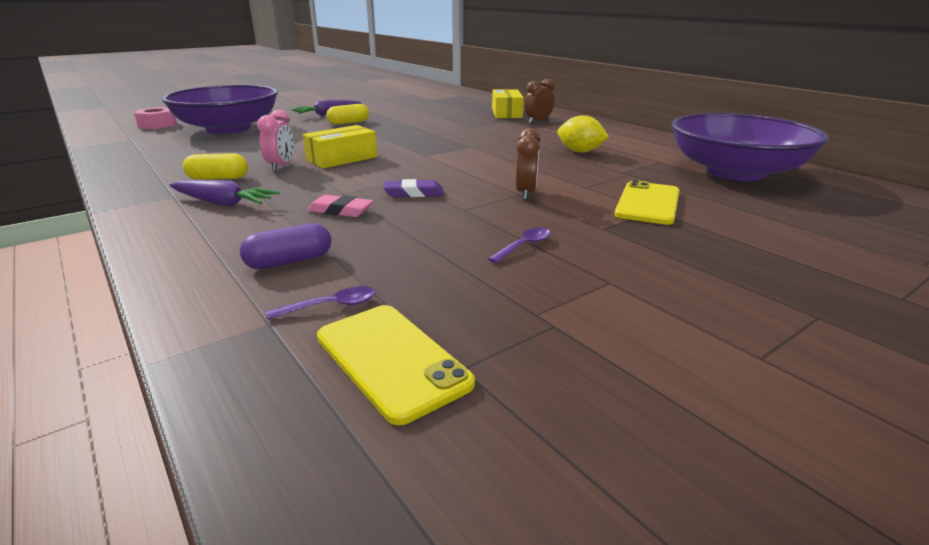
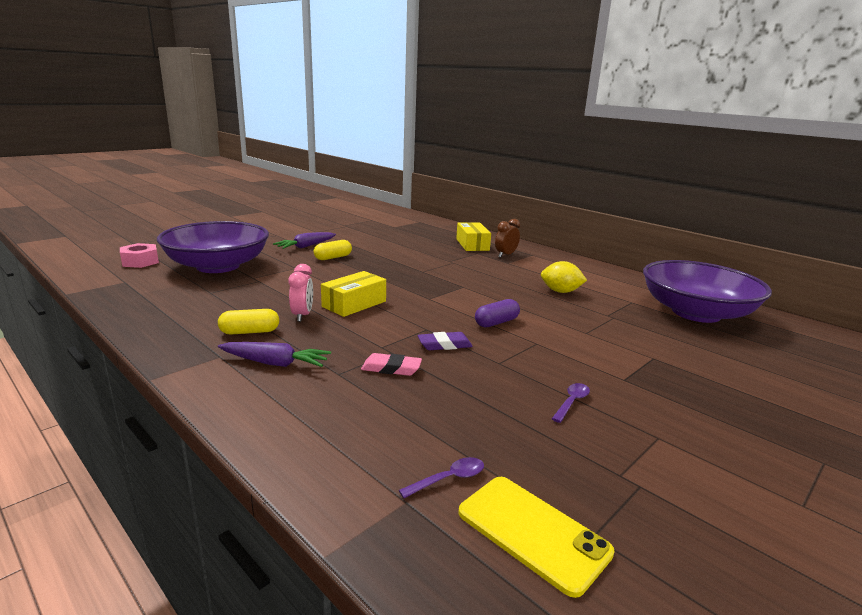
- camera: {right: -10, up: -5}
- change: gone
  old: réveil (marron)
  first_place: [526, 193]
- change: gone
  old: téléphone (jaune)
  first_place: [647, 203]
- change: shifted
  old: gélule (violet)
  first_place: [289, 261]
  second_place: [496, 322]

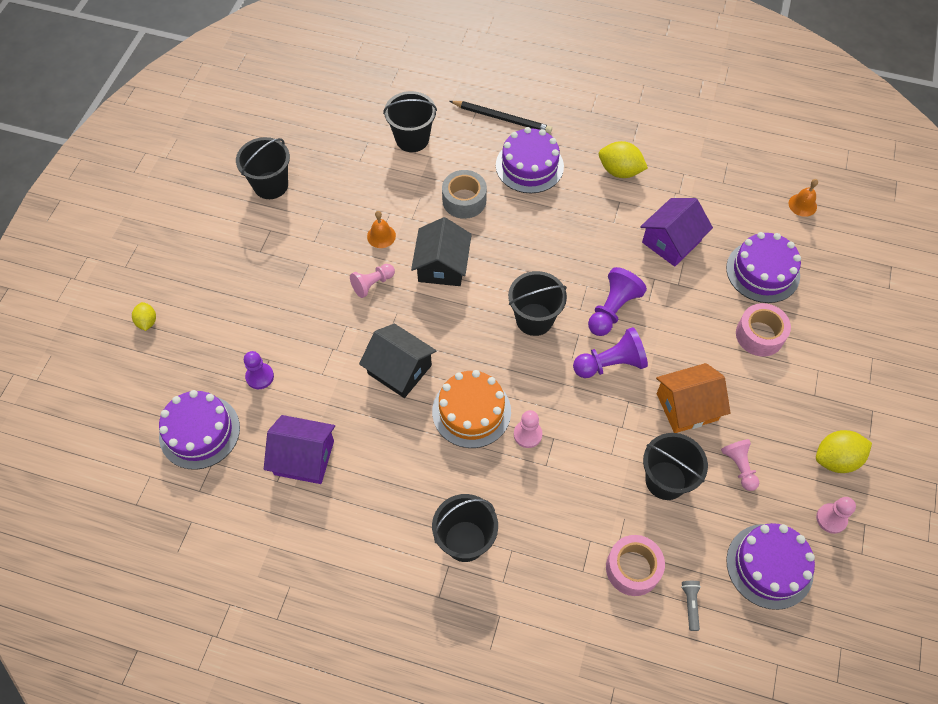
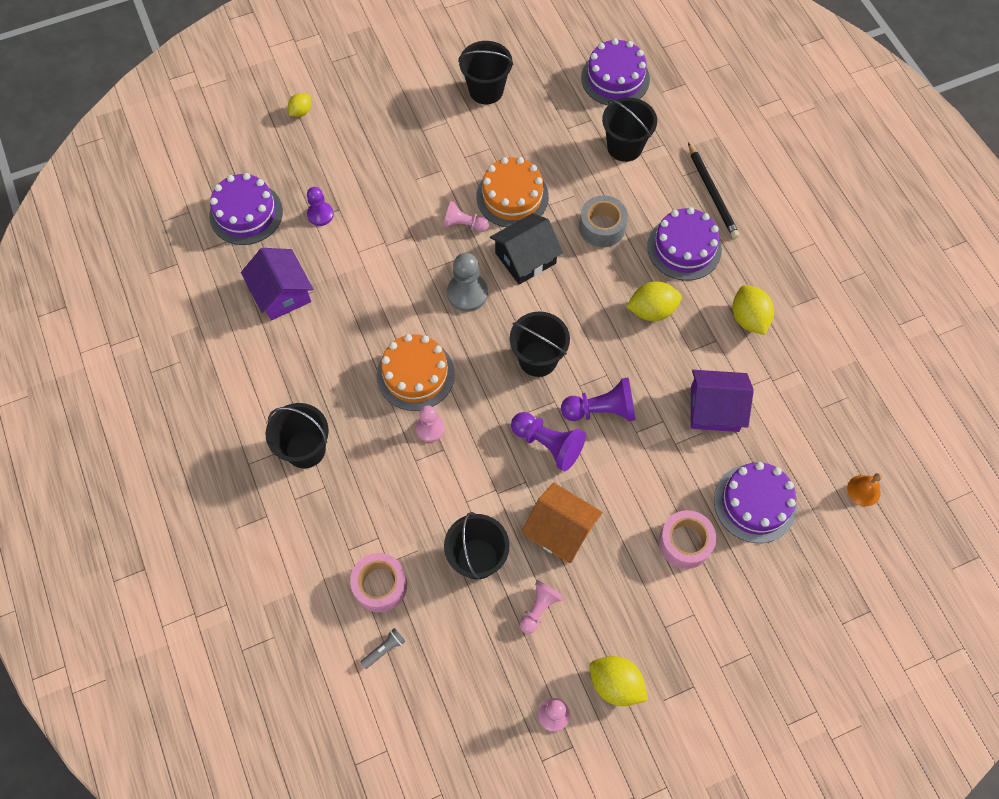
- camera: {right: 50, up: 5}
- change: swapped
  old: cloche (orange)
  new: gâteau (orange)
  first_place: [381, 236]
  second_place: [512, 197]
- change: gone
  old: maison (noir)
  first_place: [399, 369]
- change: shifted
  old: gâteau (violet)
  first_place: [769, 566]
  second_place: [615, 78]
- change: new
  new: pion (gris)
  second_place: [467, 293]
- change: new
  new: citron (jaune)
  second_place: [651, 310]

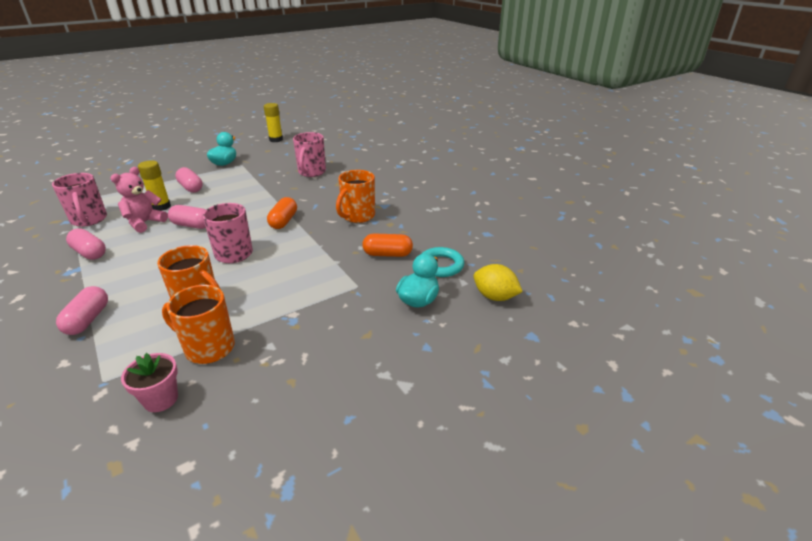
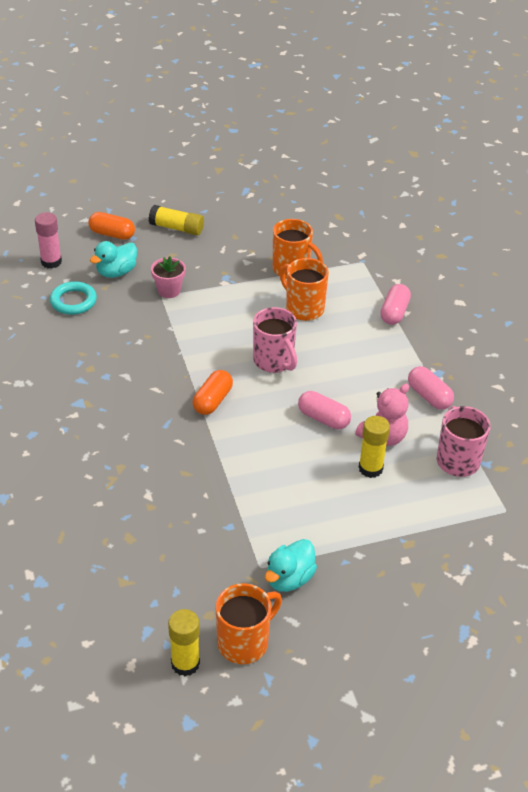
- camera: {right: -165, up: 10}
- change: gone
  old: tasse (rose)
  first_place: [311, 172]
- change: gone
  old: gélule (rose)
  first_place: [191, 188]
- change: shifted
  old: tasse (orange)
  first_place: [357, 216]
  second_place: [244, 642]
- change: shifted
  old: gélule (orange)
  first_place: [387, 254]
  second_place: [112, 234]
- change: swapped
  old: citron (jaune)
  new: bâton de colle (rose)
  first_place: [495, 297]
  second_place: [51, 262]
- change: shifted
  old: pot de fleurs (rose)
  first_place: [161, 399]
  second_place: [169, 290]
- change: new
  new: bâton de colle (jaune)
  second_place: [177, 228]

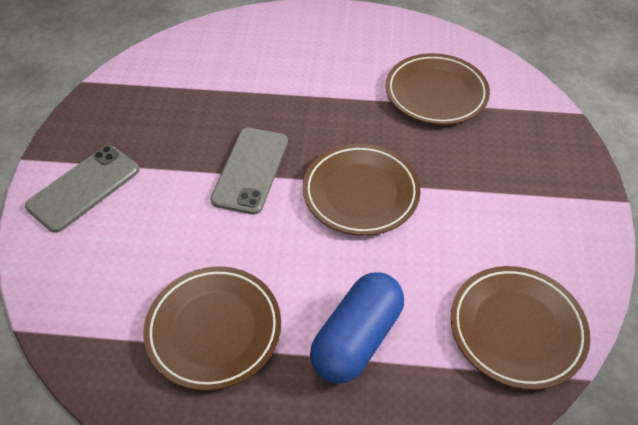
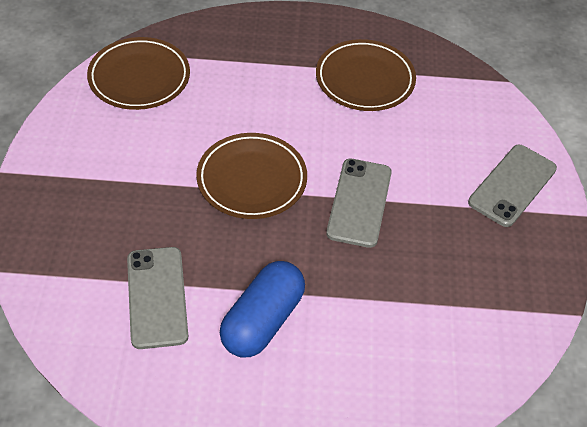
- camera: {right: 175, up: 0}
- change: swapped
  old: assiette (marron)
  new: téléphone (gris)
  first_place: [436, 93]
  second_place: [157, 297]
- change: shifted
  old: gélule (bleu)
  first_place: [356, 338]
  second_place: [262, 321]

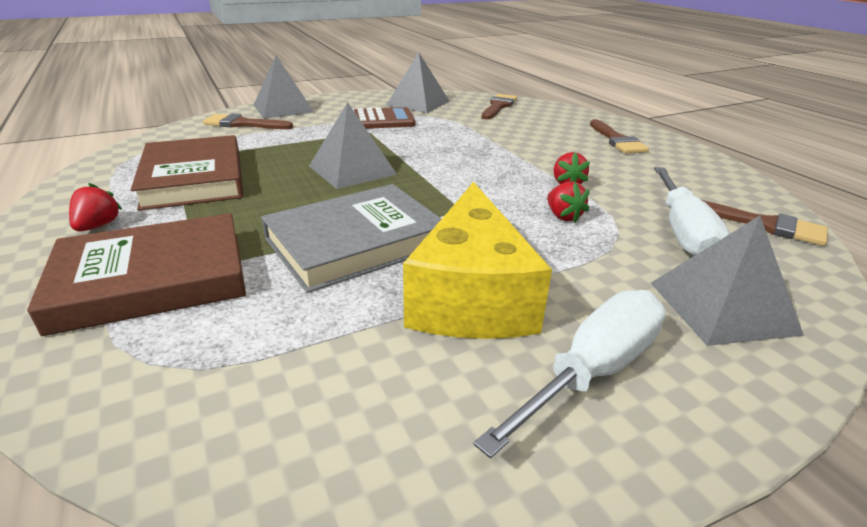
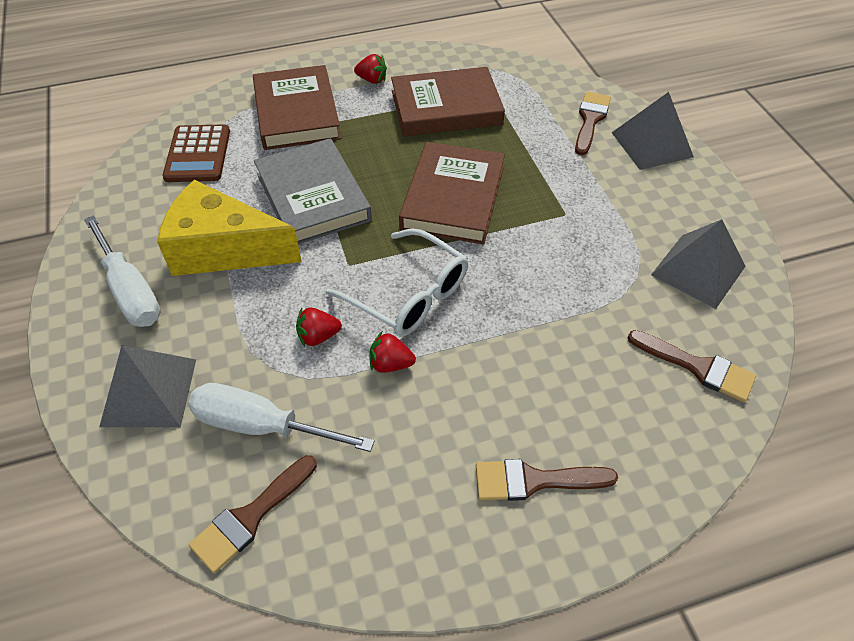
- camera: {right: 100, up: 20}
- change: swapped
  old: pyramide (gris)
  new: livre (marron)
  first_place: [352, 170]
  second_place: [453, 198]
- change: shifted
  old: calculatrice (marron)
  first_place: [378, 120]
  second_place: [198, 154]
- change: new
  new: lunettes (blanc)
  second_place: [408, 295]

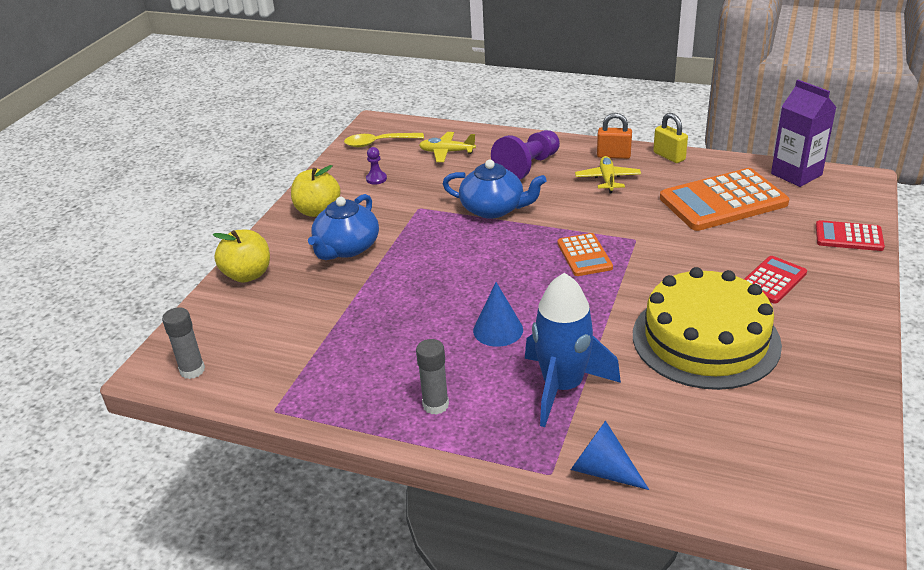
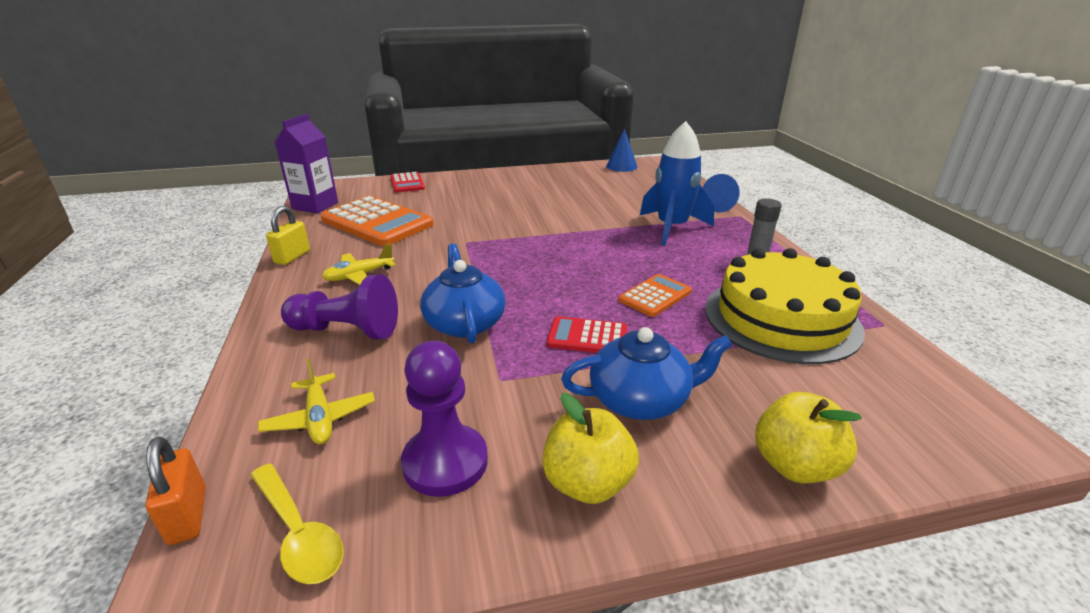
- camera: {right: -125, up: -5}
- change: shifted
  old: cadenas (orange)
  first_place: [613, 155]
  second_place: [188, 515]
- change: scaled
  old: pion (violet)
  first_place: [376, 179]
  second_place: [445, 462]
  factor: 2.15
- change: shifted
  old: calculatrice (orange)
  first_place: [584, 255]
  second_place: [655, 296]
- change: shifted
  old: calculatrice (rouge)
  first_place: [772, 280]
  second_place: [587, 337]
- change: shifted
  old: gâteau (jaune)
  first_place: [705, 339]
  second_place: [781, 318]
- change: shifted
  old: cône (bleu)
  first_place: [498, 330]
  second_place: [621, 166]
- change: gone
  old: bâton de colle (gris)
  first_place: [192, 370]

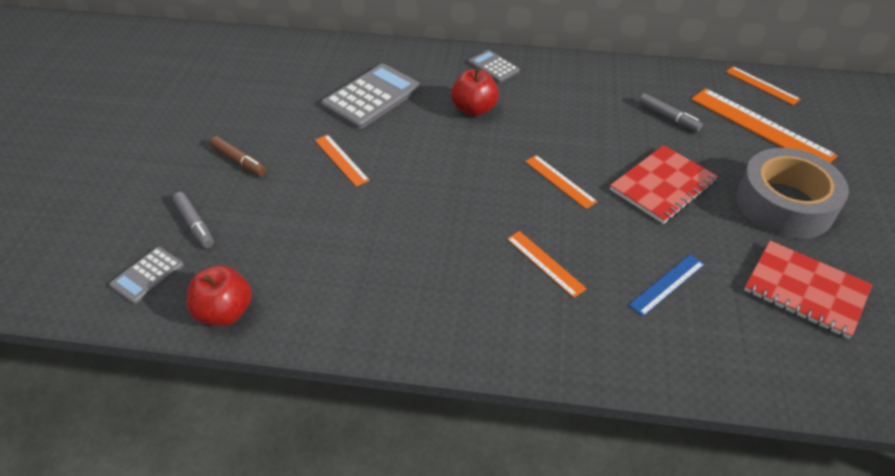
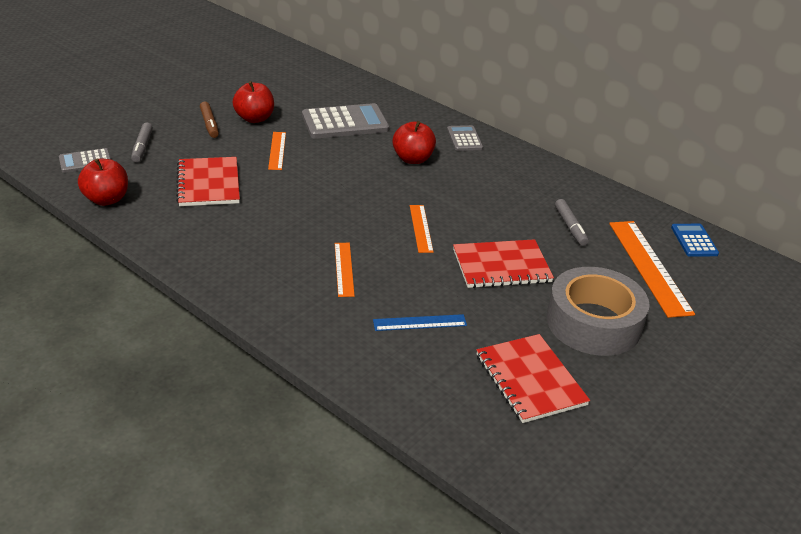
- camera: {right: 30, up: -10}
- change: swapped
  old: règle (orange)
  new: calculatrice (bleu)
  first_place: [762, 85]
  second_place: [694, 241]
- change: new
  new: pomme (rouge)
  second_place: [254, 118]
- change: new
  new: carnet (rouge)
  second_place: [208, 183]

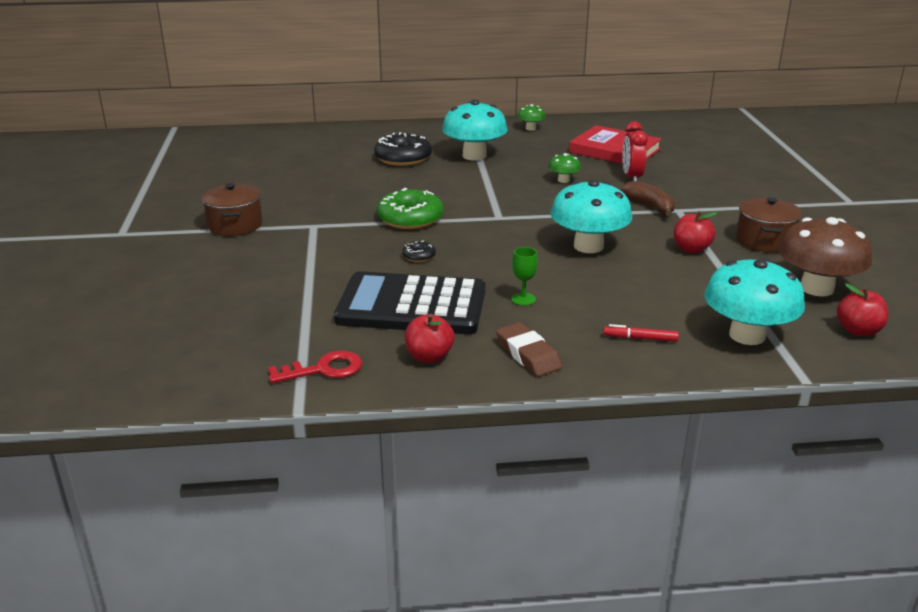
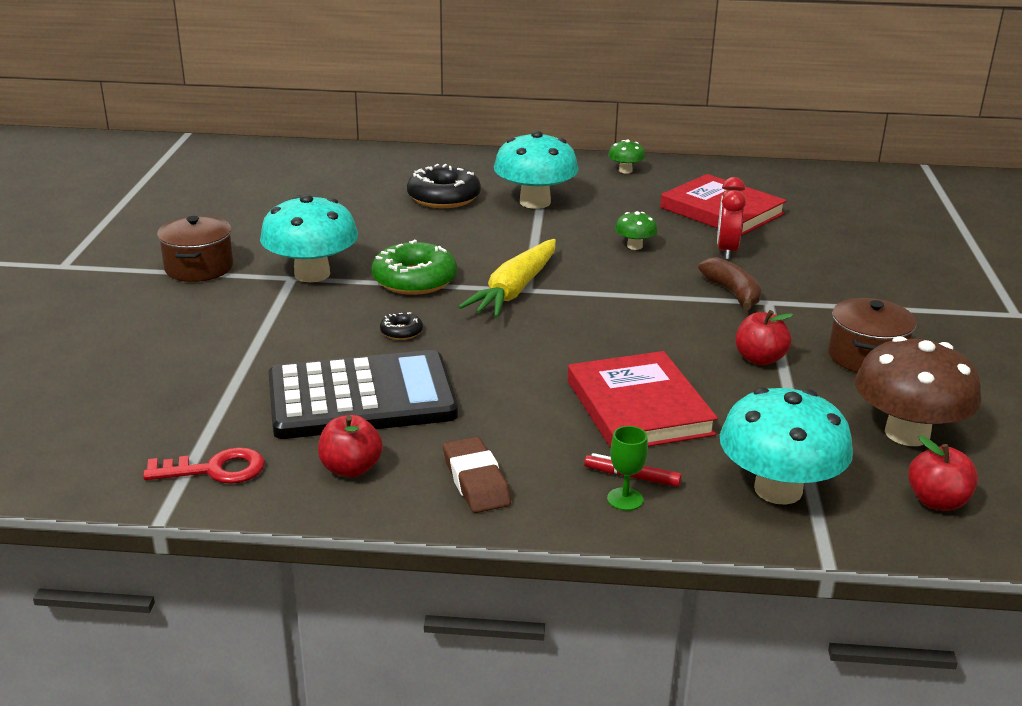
- camera: {right: 10, up: 0}
- change: shifted
  old: champignon (turquoise)
  first_place: [588, 246]
  second_place: [312, 274]
- change: shifted
  old: verre à pied (vert)
  first_place: [523, 299]
  second_place: [625, 499]
- change: rotated
  old: calculatrice (noir)
  first_place: [412, 305]
  second_place: [361, 397]
  degrees: 150
- change: new
  new: carotte (jaune)
  second_place: [514, 290]
- change: new
  new: livre (rouge)
  second_place: [639, 407]

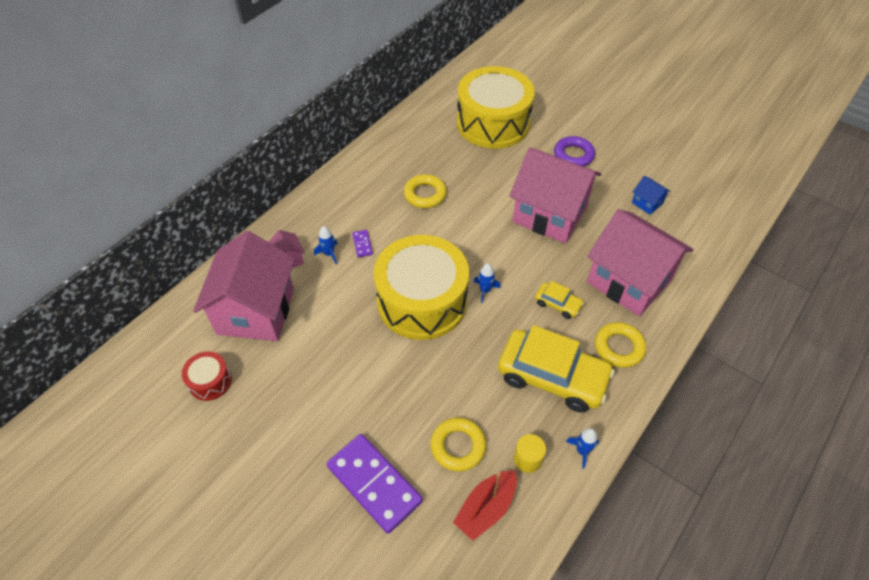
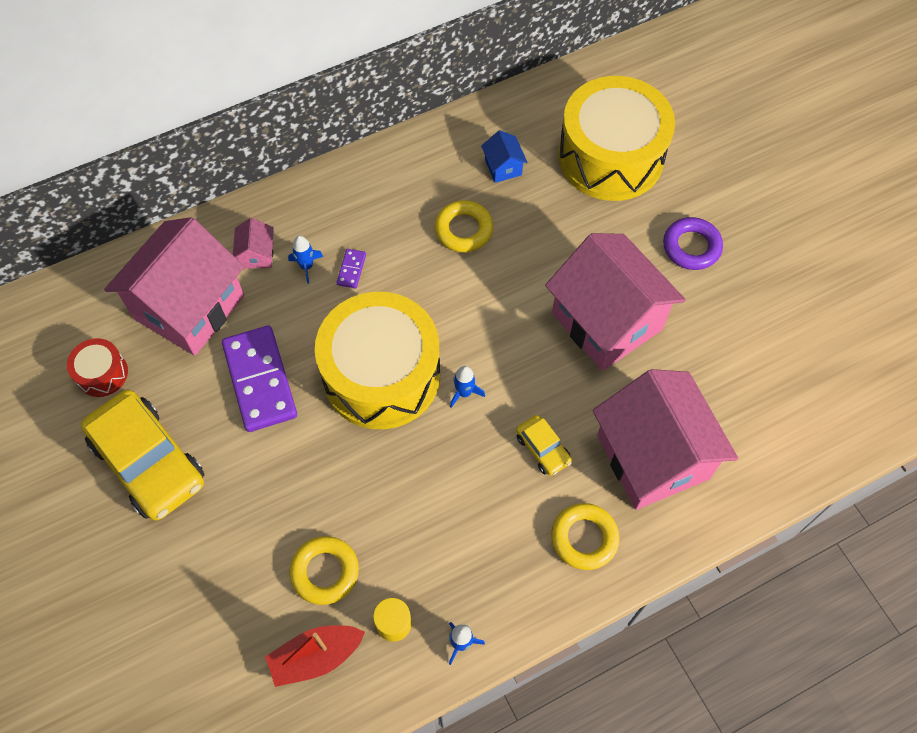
- camera: {right: 25, up: 10}
- change: shifted
  old: maison (bleu)
  first_place: [647, 203]
  second_place: [503, 167]
- change: shifted
  old: voiture (jaune)
  first_place: [552, 376]
  second_place: [149, 461]
- change: shifted
  old: domino (violet)
  first_place: [374, 483]
  second_place: [260, 380]

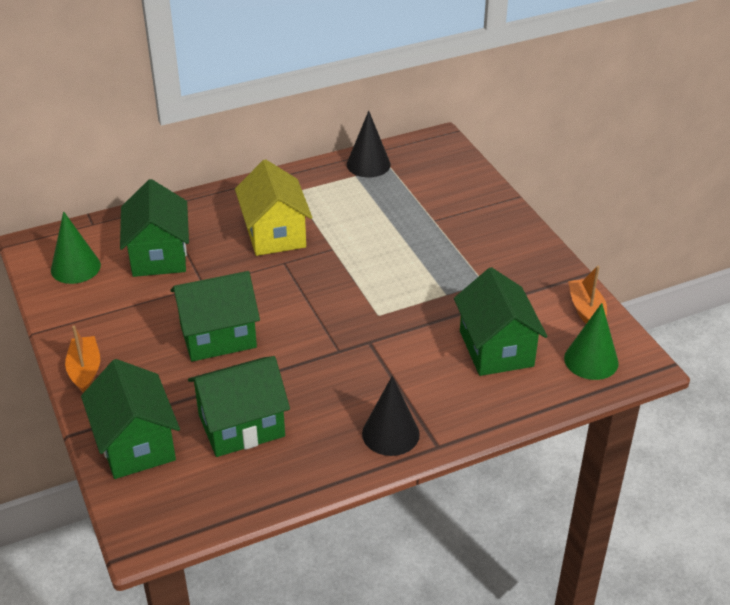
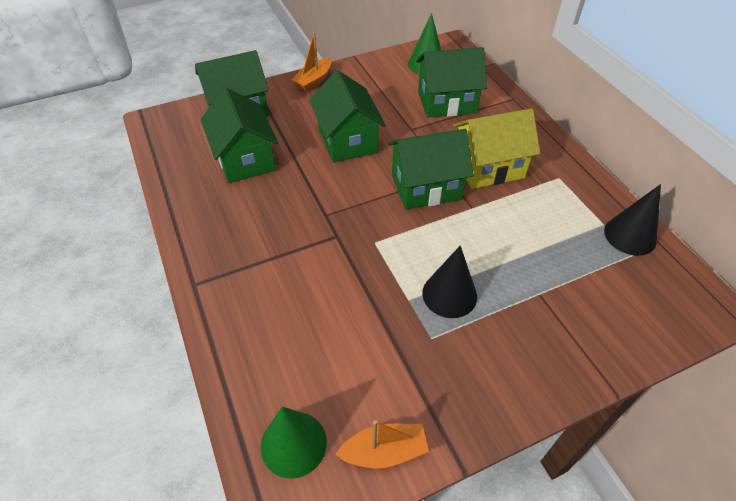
- camera: {right: 90, up: 10}
- change: shifted
  old: maison (vert)
  first_place: [496, 348]
  second_place: [426, 187]
- change: rotated
  old: bateau (orange)
  first_place: [85, 371]
  second_place: [313, 80]
  degrees: 135
- change: shifted
  old: cône (noir)
  first_place: [390, 433]
  second_place: [449, 294]

